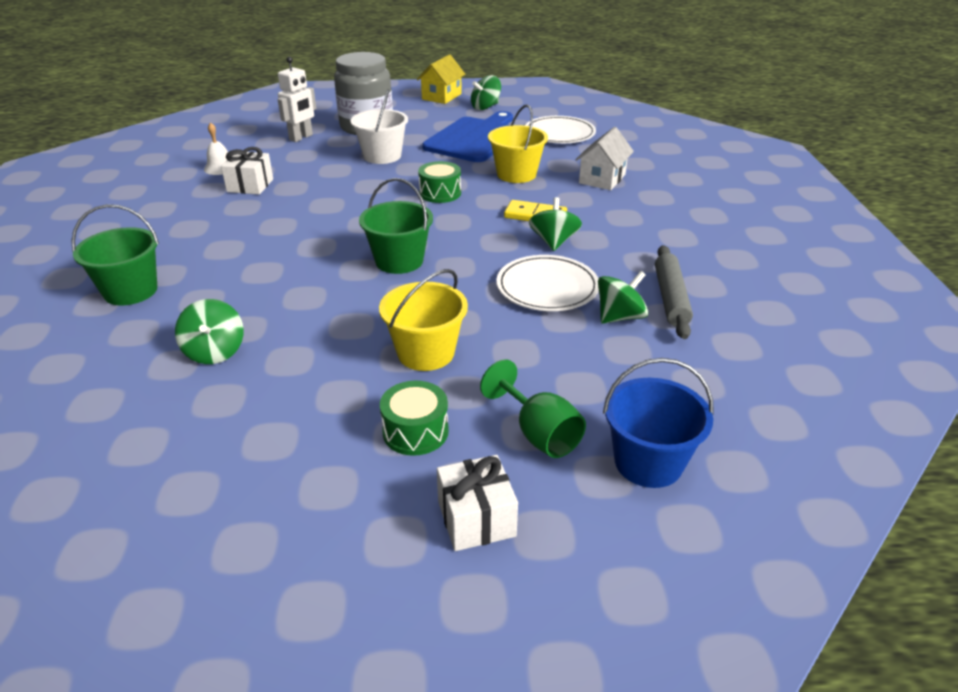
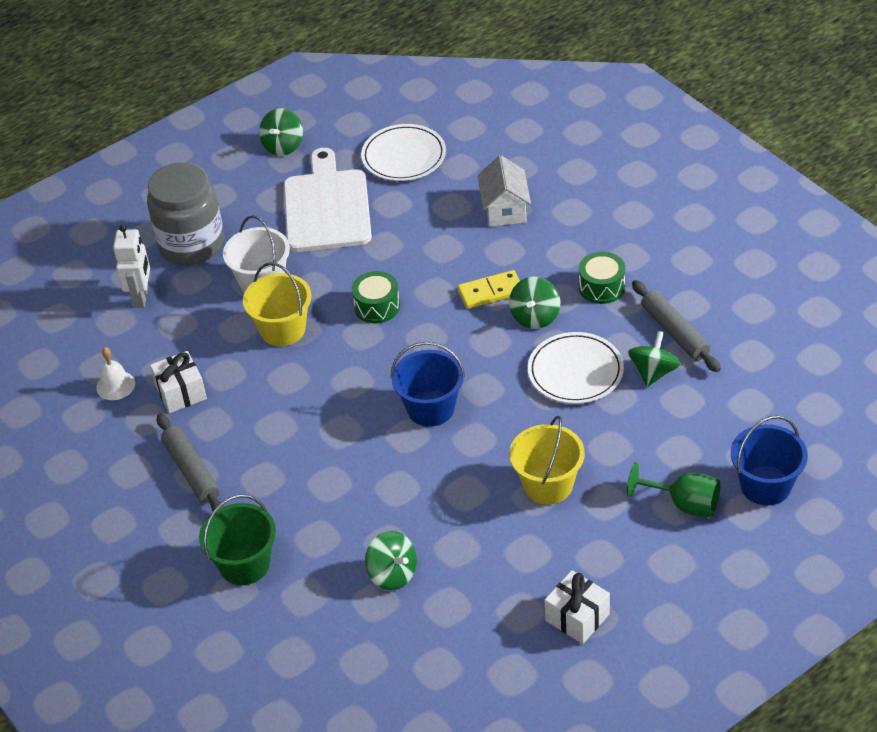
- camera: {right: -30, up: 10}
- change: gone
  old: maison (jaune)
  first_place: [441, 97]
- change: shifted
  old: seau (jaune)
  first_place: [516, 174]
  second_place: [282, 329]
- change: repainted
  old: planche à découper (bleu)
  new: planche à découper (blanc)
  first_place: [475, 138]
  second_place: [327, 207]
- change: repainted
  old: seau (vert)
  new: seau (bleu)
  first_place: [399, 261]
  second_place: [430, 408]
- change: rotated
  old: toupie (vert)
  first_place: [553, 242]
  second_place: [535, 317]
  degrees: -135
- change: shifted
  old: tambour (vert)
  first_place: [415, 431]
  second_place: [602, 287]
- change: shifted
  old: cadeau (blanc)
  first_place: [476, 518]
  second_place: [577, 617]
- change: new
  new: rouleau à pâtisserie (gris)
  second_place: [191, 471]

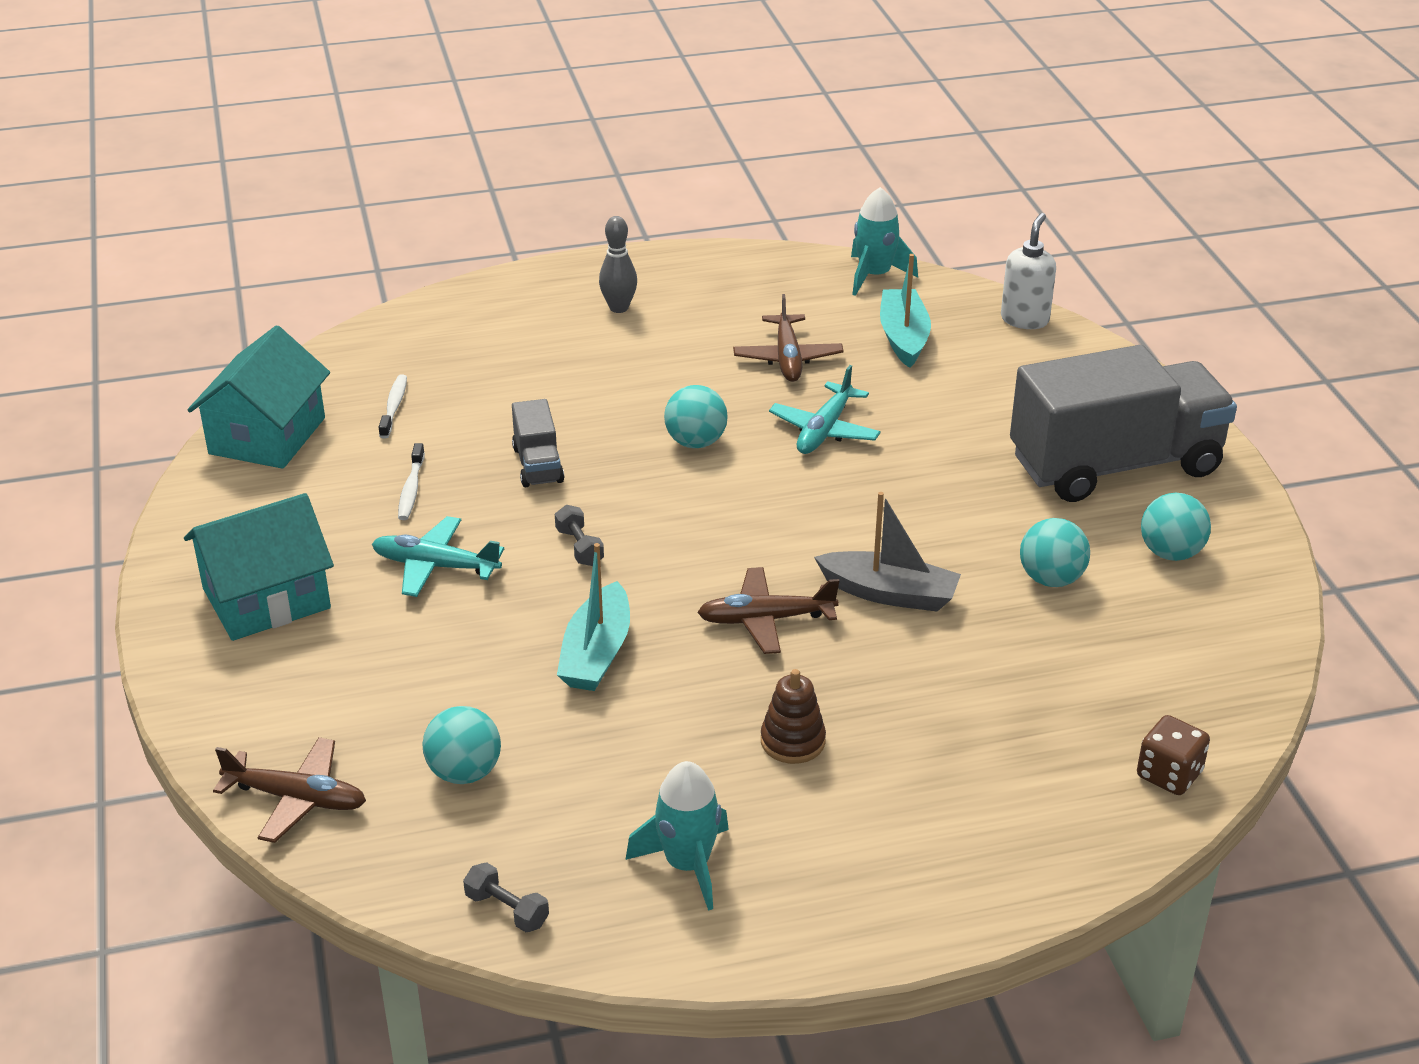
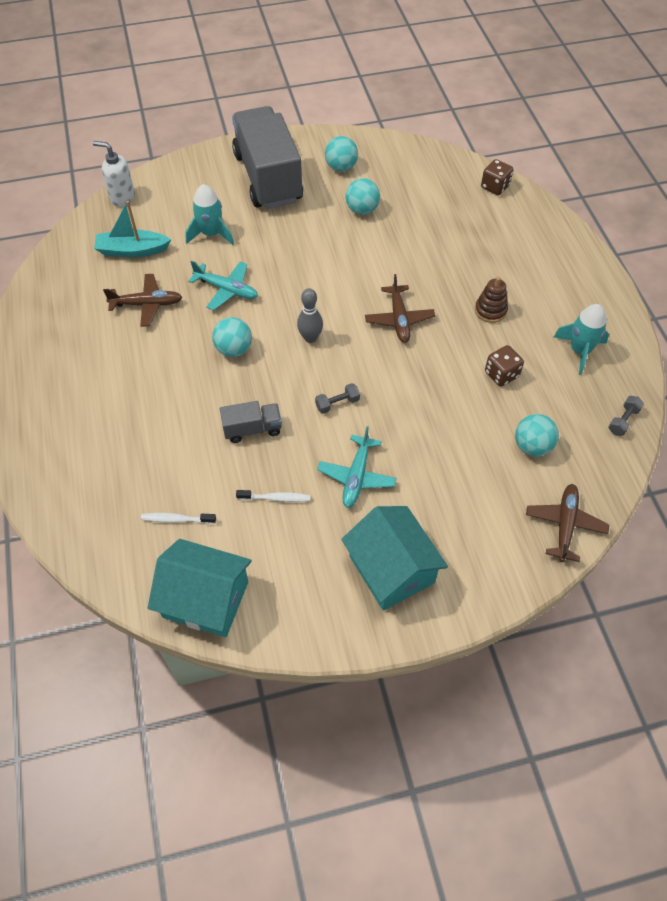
- camera: {right: -90, up: 20}
- change: shifted
  old: fusée (turquoise)
  first_place: [874, 276]
  second_place: [211, 234]
- change: shifted
  old: quille (gris)
  first_place: [619, 308]
  second_place: [310, 338]
- change: gone
  old: bateau (gris)
  first_place: [889, 593]
- change: gone
  old: bateau (turquoise)
  first_place: [597, 653]
- change: new
  new: dé (marron)
  second_place: [501, 374]

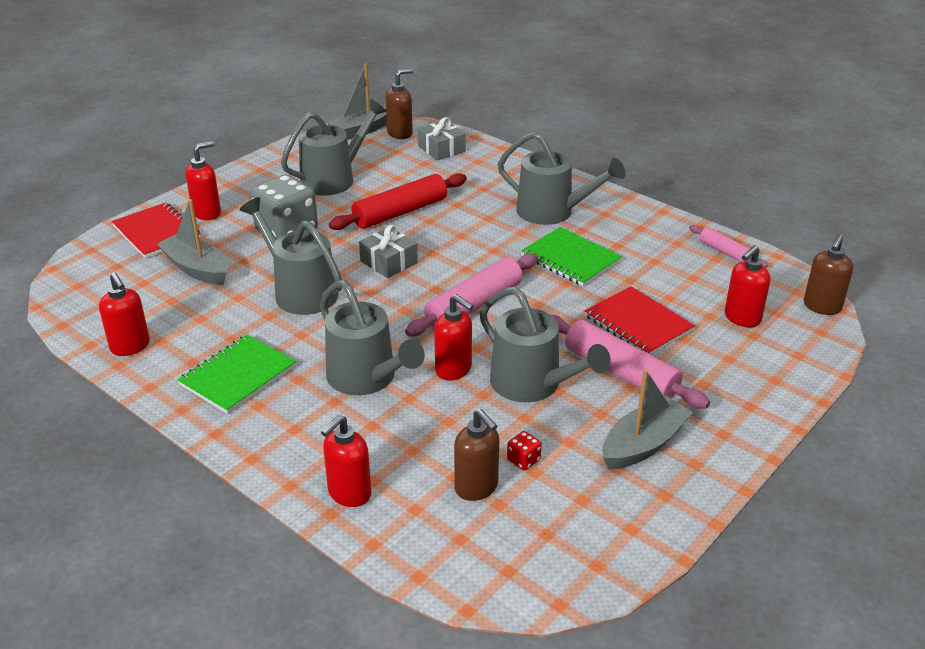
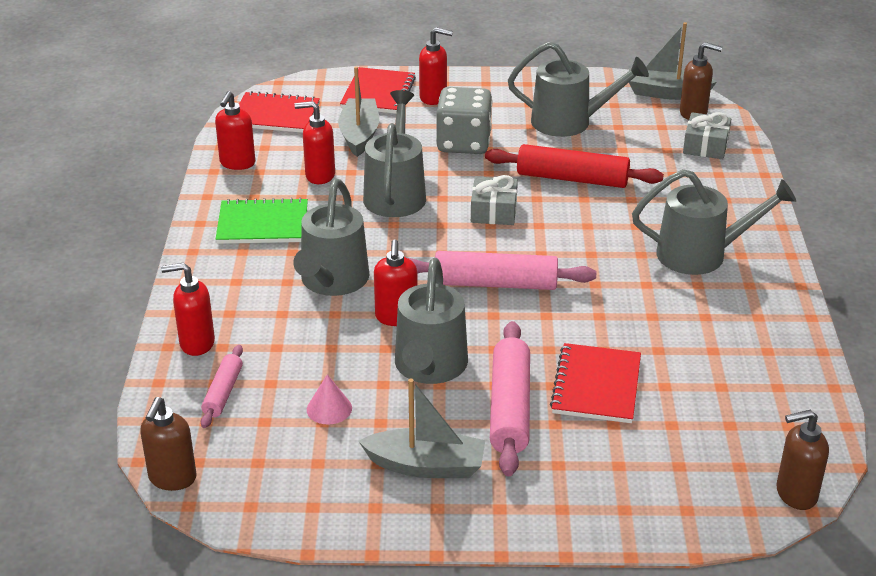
- camera: {right: 50, up: 0}
- change: rotated
  old: arrosoir (gris)
  first_place: [553, 212]
  second_place: [701, 254]
  degrees: -75
- change: shifted
  old: rouleau à pâtisserie (rose)
  first_place: [725, 252]
  second_place: [223, 392]
- change: gone
  old: carnet (vert)
  first_place: [570, 259]
- change: shifted
  old: distributeur de savon (rouge)
  first_place: [742, 318]
  second_place: [319, 175]
- change: shifted
  old: distributeur de savon (marron)
  first_place: [476, 488]
  second_place: [172, 478]
- change: swapped
  old: dé (rouge)
  new: cône (rose)
  first_place: [523, 460]
  second_place: [329, 408]
- change: new
  new: carnet (rouge)
  second_place: [275, 115]

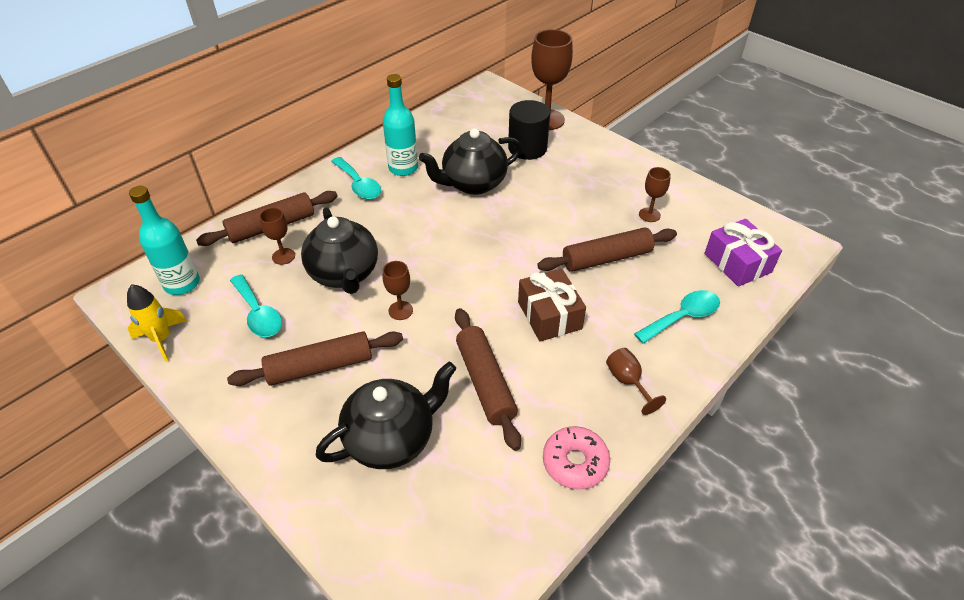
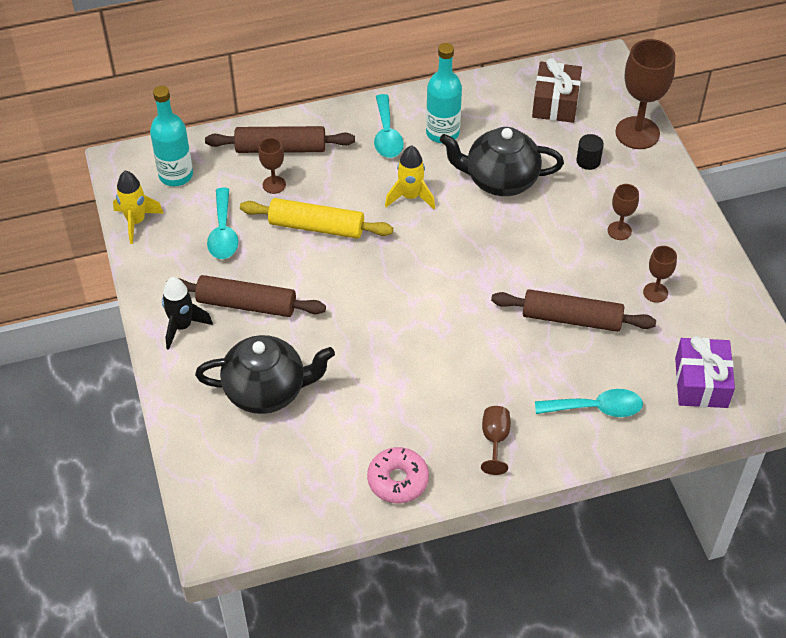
- camera: {right: 30, up: 5}
- change: scaled
  old: cylindre (noir)
  first_place: [527, 148]
  second_place: [588, 161]
  factor: 0.52
- change: swapped
  old: théière (noir)
  new: rouleau à pâtisserie (jaune)
  first_place: [344, 274]
  second_place: [316, 226]
- change: shifted
  old: verre à pied (marron)
  first_place: [400, 310]
  second_place: [619, 231]
- change: shifted
  old: cadeau (marron)
  first_place: [549, 315]
  second_place: [555, 103]
- change: gone
  old: rouleau à pâtisserie (marron)
  first_place: [485, 382]
- change: new
  new: fusée (jaune)
  second_place: [410, 197]
- change: new
  new: fusée (noir)
  second_place: [182, 326]

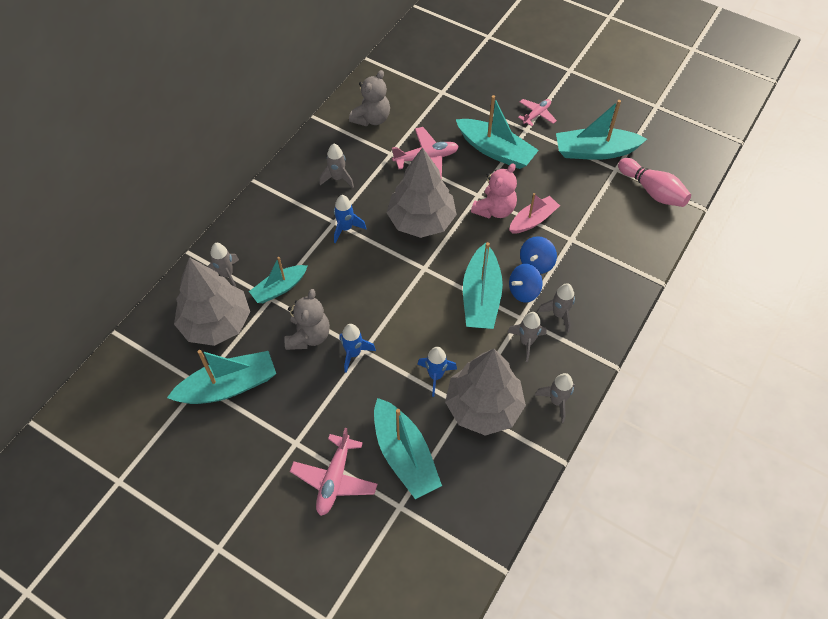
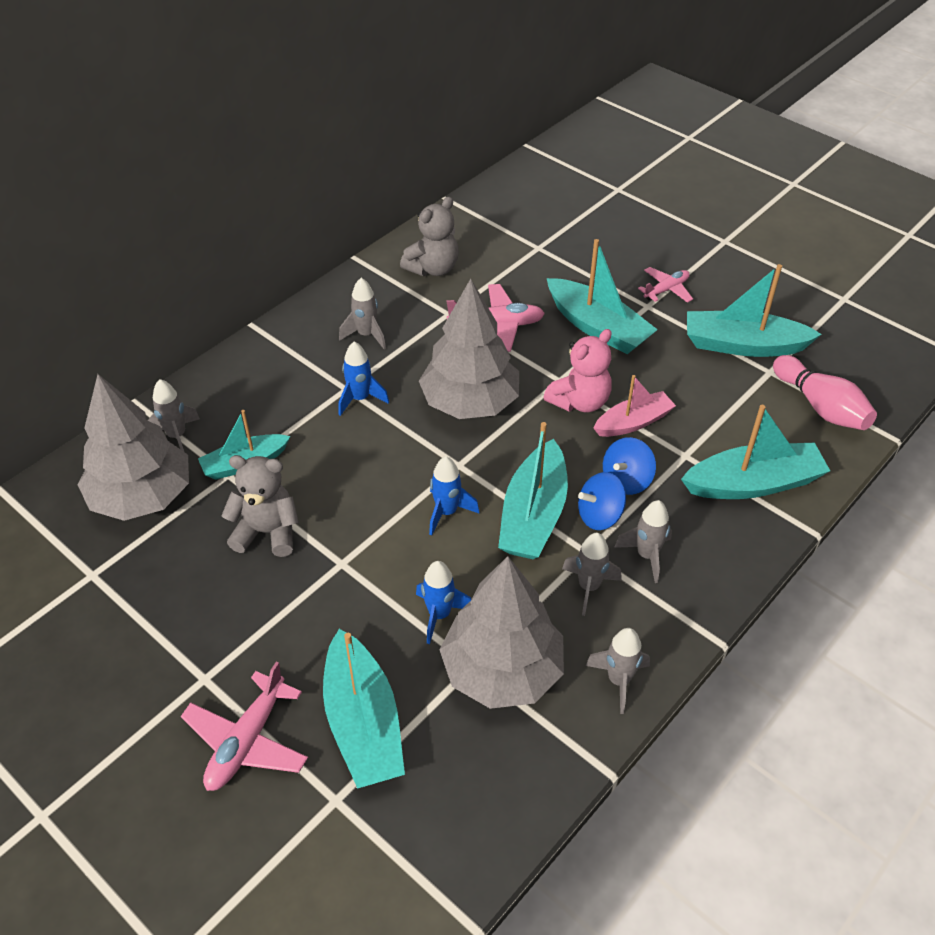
- camera: {right: 10, up: -10}
- change: rotated
  old: ours en peluche (gris)
  first_place: [308, 336]
  second_place: [267, 532]
  degrees: -105
- change: shifted
  old: fusée (bleu)
  first_place: [353, 353]
  second_place: [447, 512]
- change: shifted
  old: bateau (turquoise)
  first_place: [228, 386]
  second_place: [753, 483]

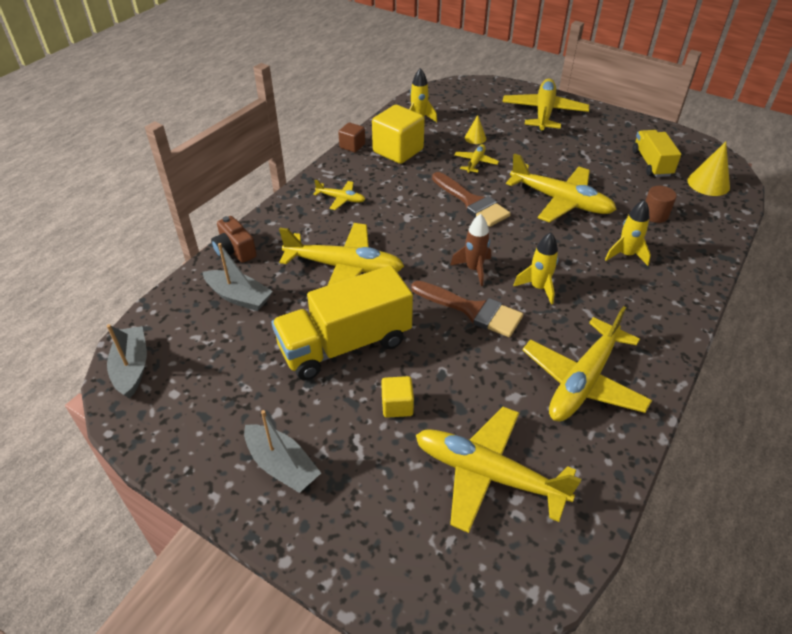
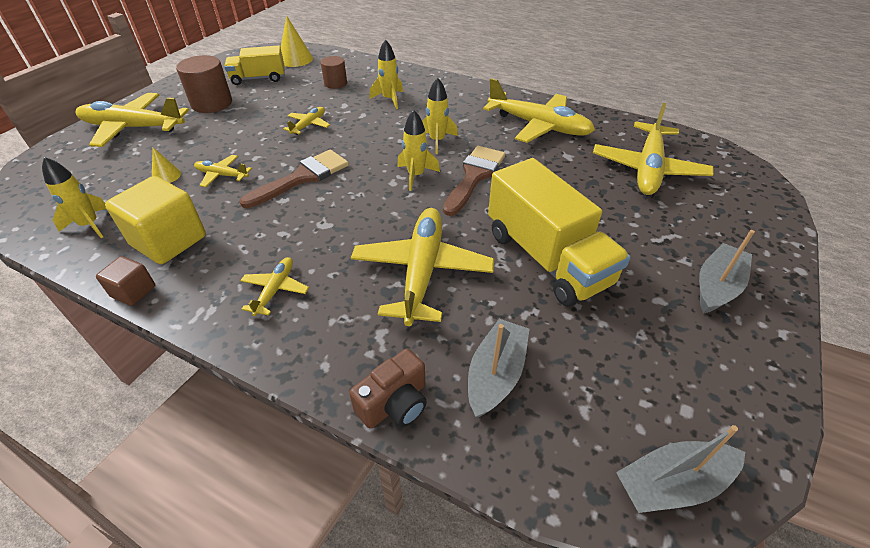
- camera: {right: -95, up: 0}
- change: scaled
  old: avion (jaune)
  first_place: [560, 201]
  second_place: [308, 125]
  factor: 0.48
- change: repainted
  old: fusée (marron)
  new: fusée (jaune)
  first_place: [474, 269]
  second_place: [416, 176]
- change: gone
  old: cube (jaune)
  first_place: [397, 405]
- change: new
  new: cylindre (marron)
  second_place: [212, 103]

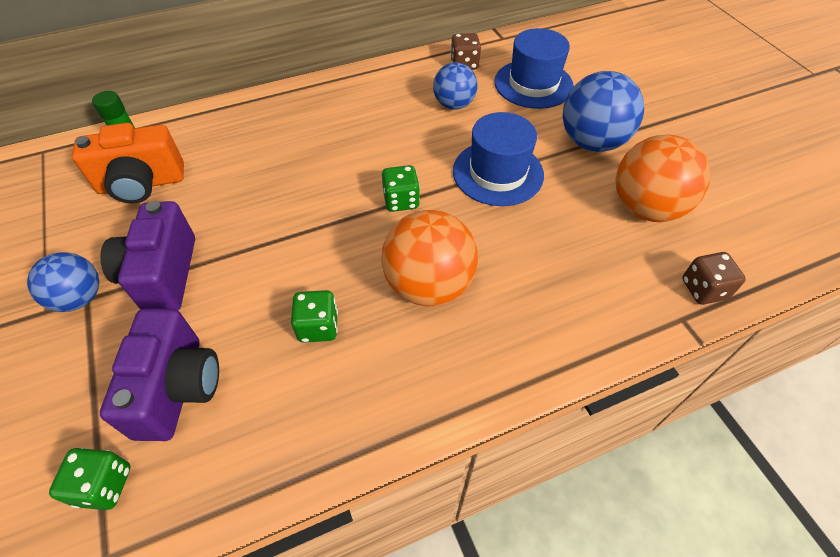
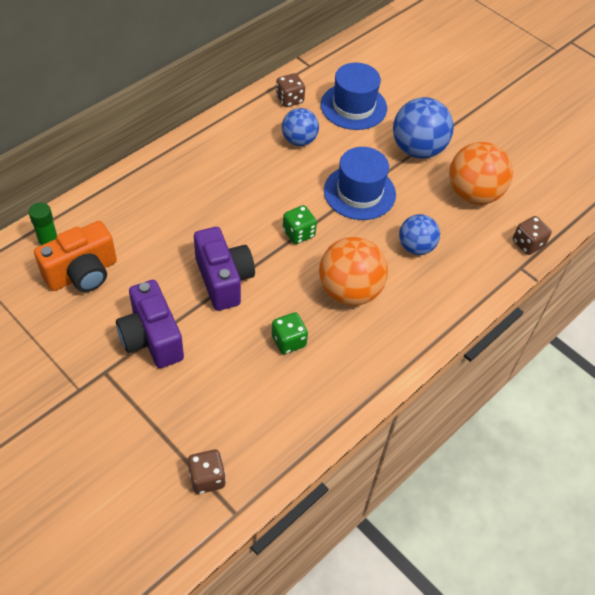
- camera: {right: -25, up: 0}
- change: shifted
  old: balle (bleu)
  first_place: [80, 298]
  second_place: [416, 247]
- change: shifted
  old: appareil photo (violet)
  first_place: [178, 388]
  second_place: [223, 280]
- change: repainted
  old: dé (vert)
  new: dé (marron)
  first_place: [104, 485]
  second_place: [207, 478]

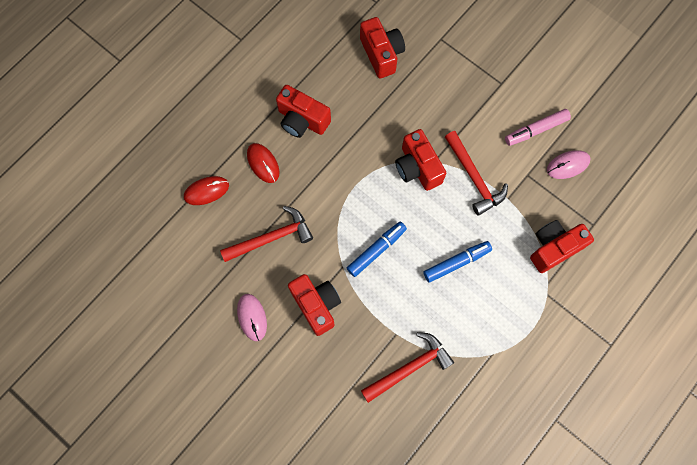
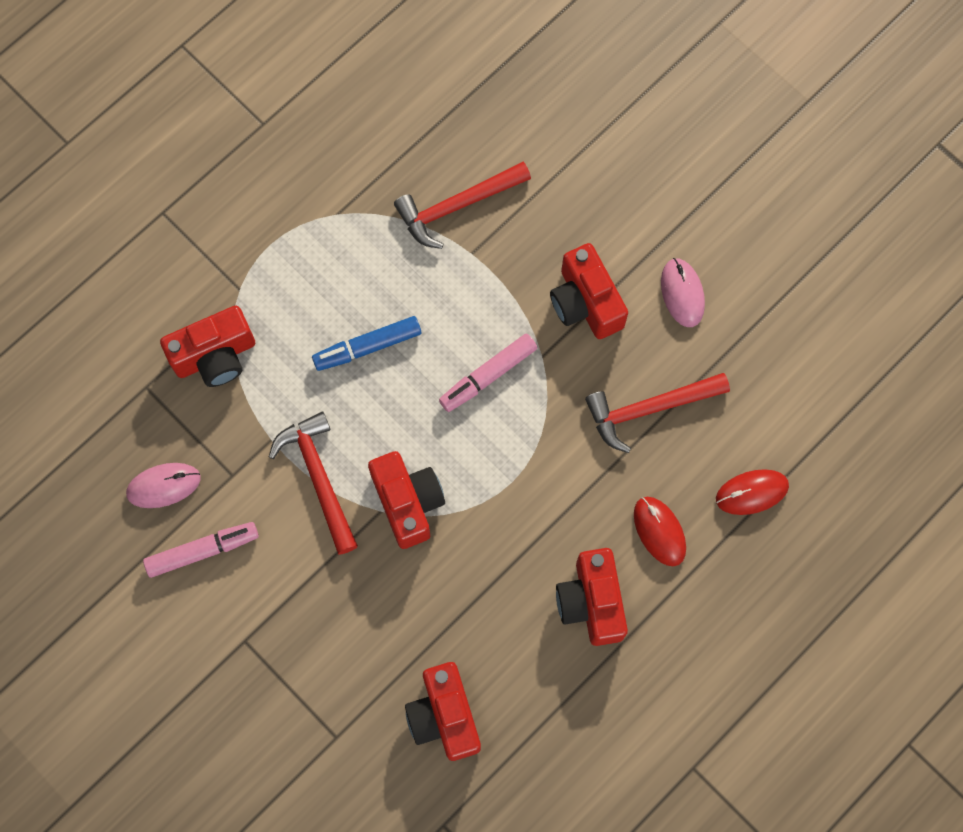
- camera: {right: -175, up: 0}
- change: rotated
  old: appareil photo (rouge)
  first_place: [302, 120]
  second_place: [591, 602]
  degrees: -135
- change: repainted
  old: feutre (bleu)
  new: feutre (rose)
  first_place: [376, 250]
  second_place: [488, 376]

